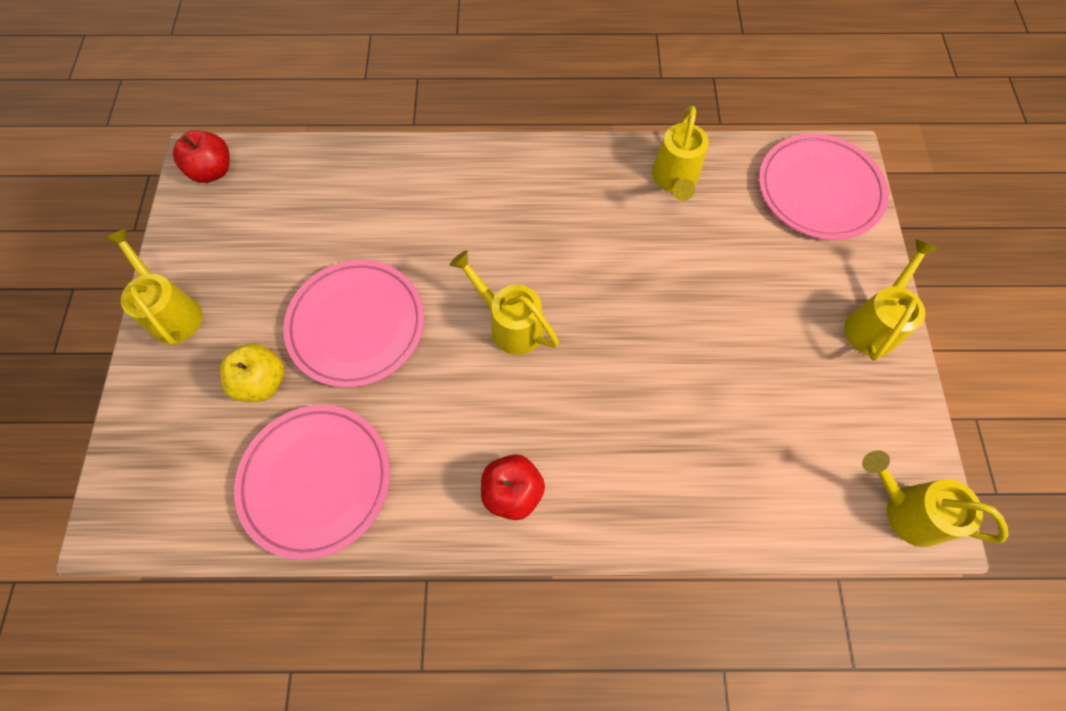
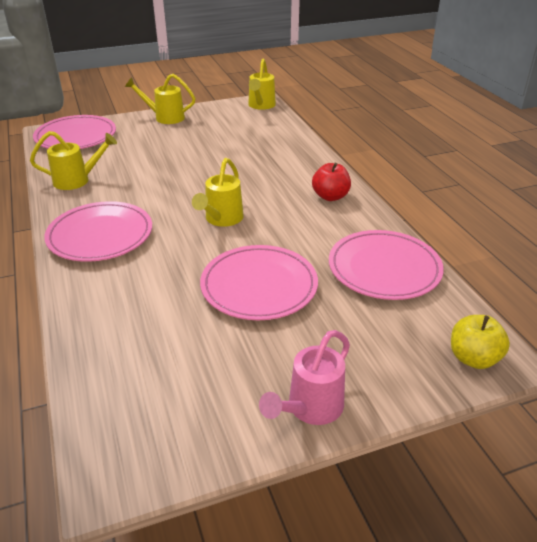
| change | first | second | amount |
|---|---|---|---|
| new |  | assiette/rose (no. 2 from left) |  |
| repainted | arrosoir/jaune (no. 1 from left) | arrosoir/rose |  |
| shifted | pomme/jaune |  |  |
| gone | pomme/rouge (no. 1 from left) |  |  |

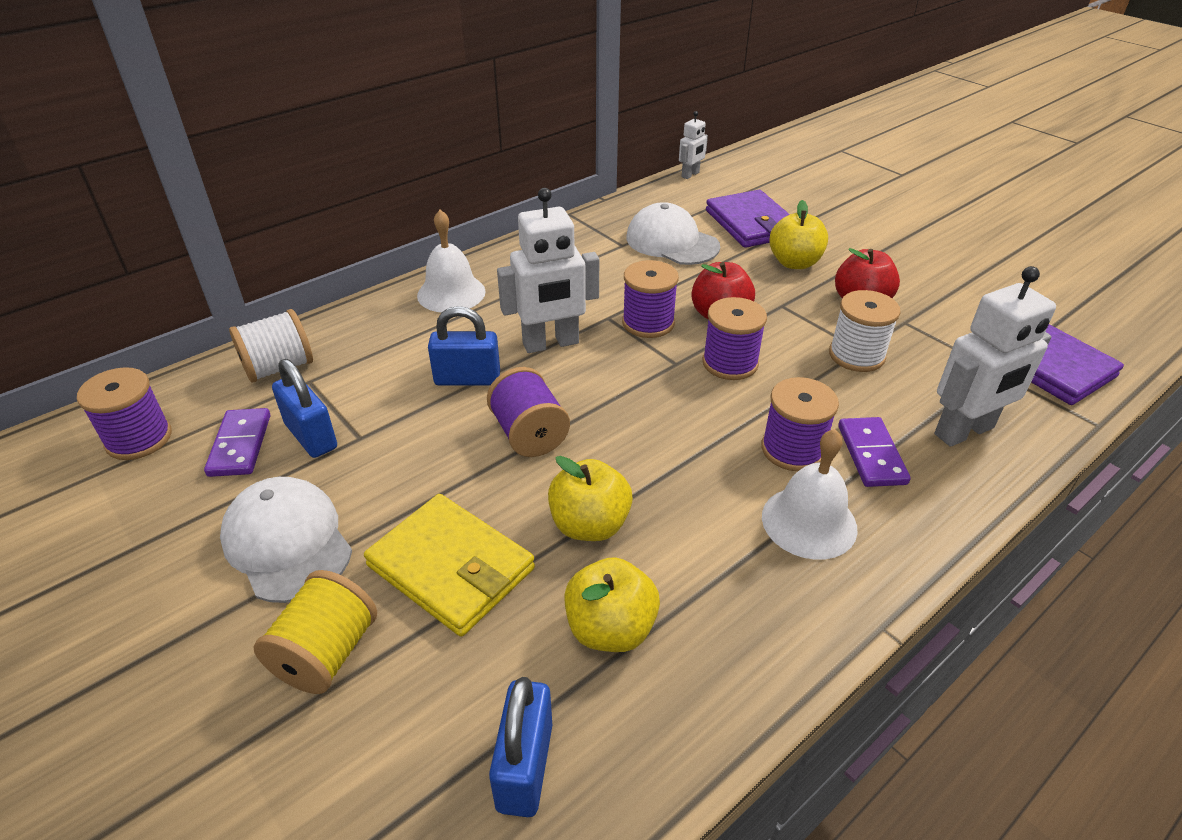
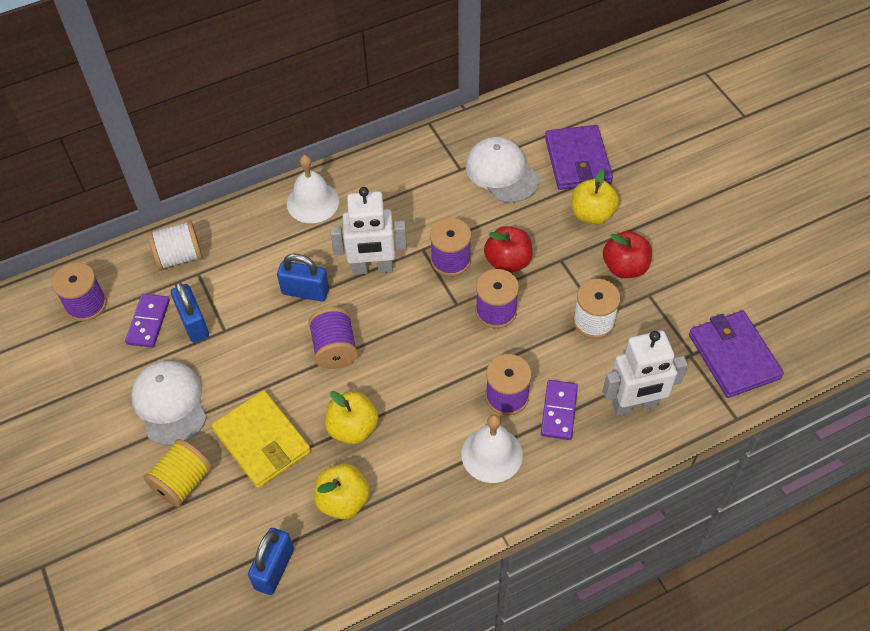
| change | first | second | amount |
|---|---|---|---|
| gone | robot/blanc (no. 2 from left) |  |  |

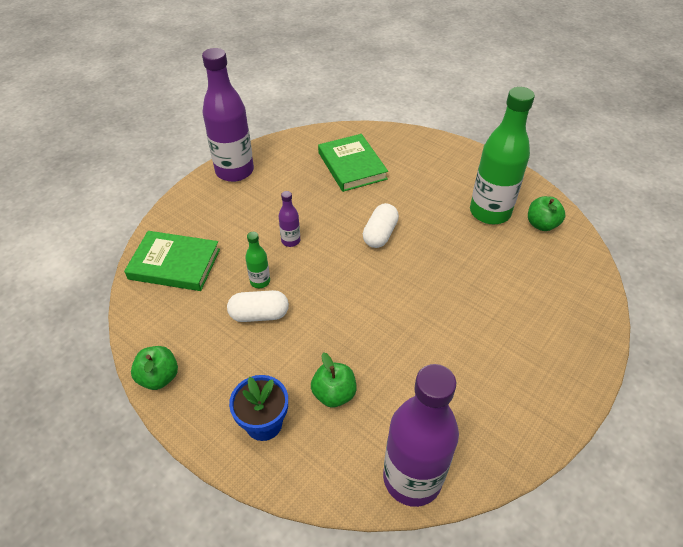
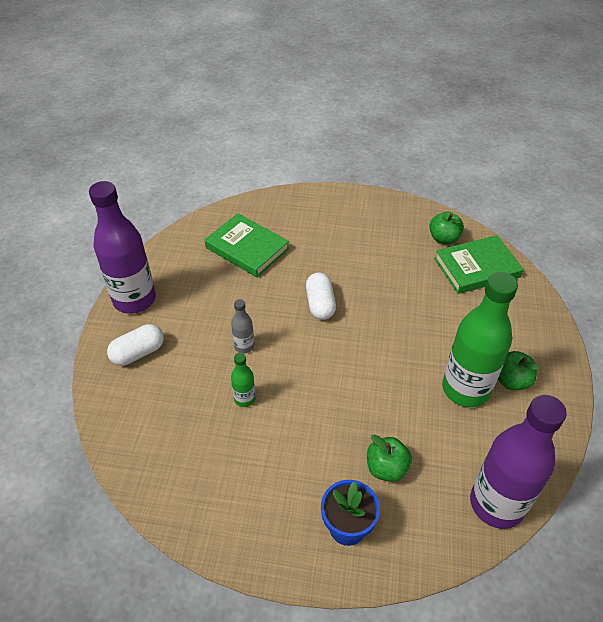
| change | first | second | amount |
|---|---|---|---|
| shifted | gélule/blanc (no. 1 from left) |  |  |
| repainted | bouteille/violet (no. 2 from left) | bouteille/gris |  |
| shifted | livre/vert (no. 1 from left in the first image) | livre/vert (no. 2 from left) |  |
| shifted | bouteille/vert (no. 2 from left) |  |  |
| shifted | pomme/vert (no. 1 from left in the first image) | pomme/vert (no. 3 from left) |  |

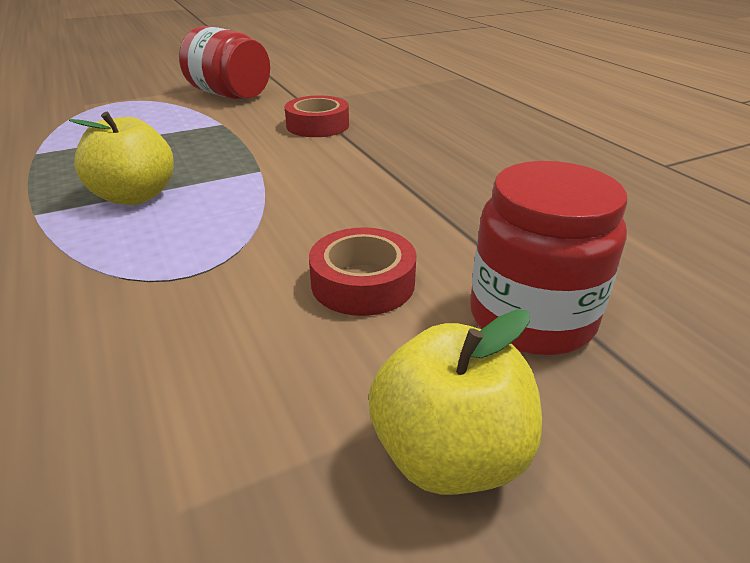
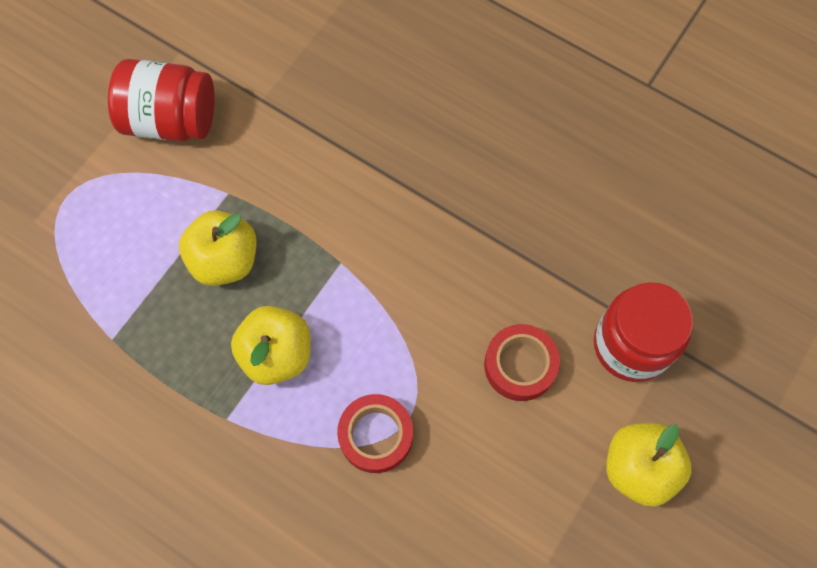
| change | first | second | amount |
|---|---|---|---|
| new |  | pomme/jaune (no. 1 from left) |  |
| shifted | ruban adhésif/rouge (no. 1 from left) |  |  |

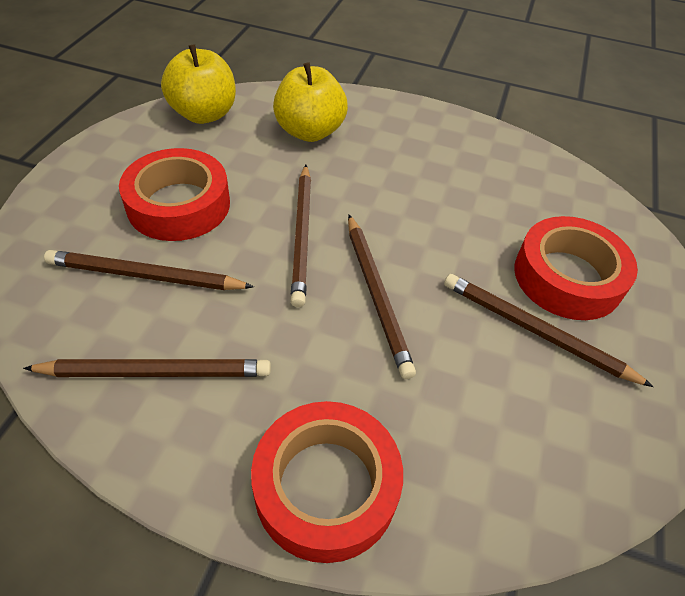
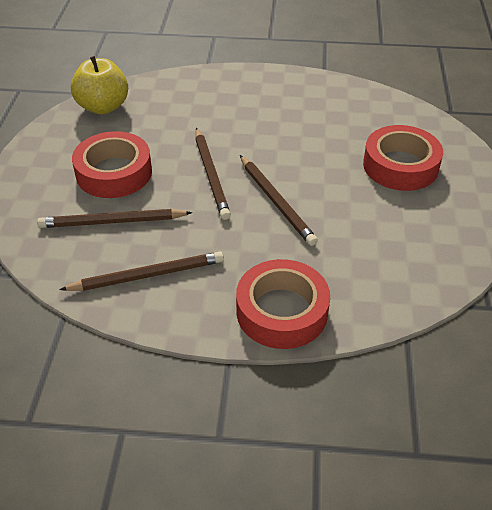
| change | first | second | amount |
|---|---|---|---|
| gone | pomme/jaune (no. 2 from left) |  |  |
| gone | crayon/marron (no. 5 from left) |  |  |

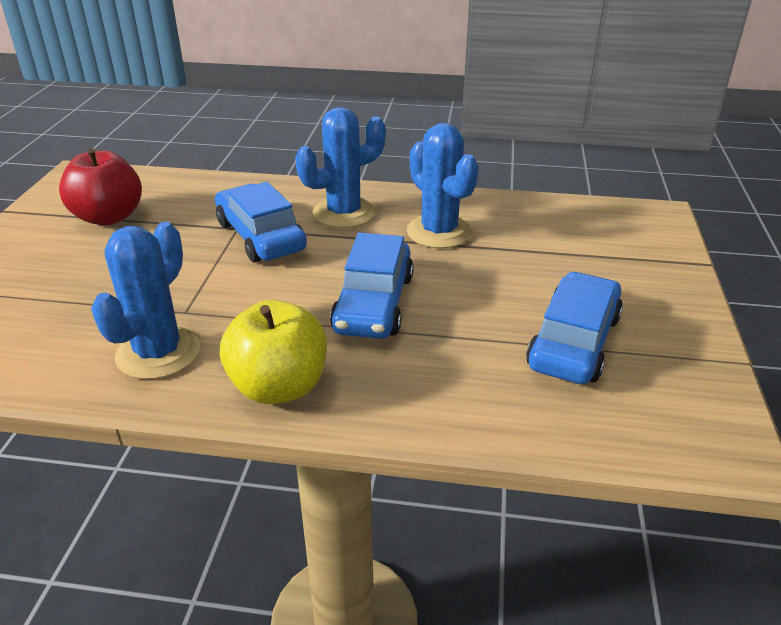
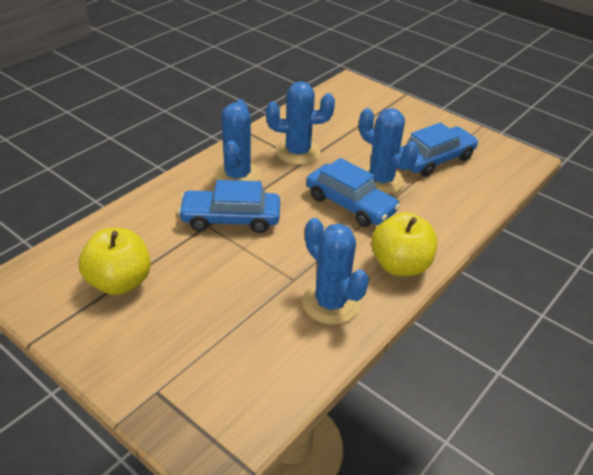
| change | first | second | amount |
|---|---|---|---|
| repainted | pomme/rouge | pomme/jaune (no. 1 from left) |  |
| new |  | cactus/bleu (no. 4 from left) |  |
| rotated | voiture/bleu (no. 3 from left) |  | 90 degrees clockwise |

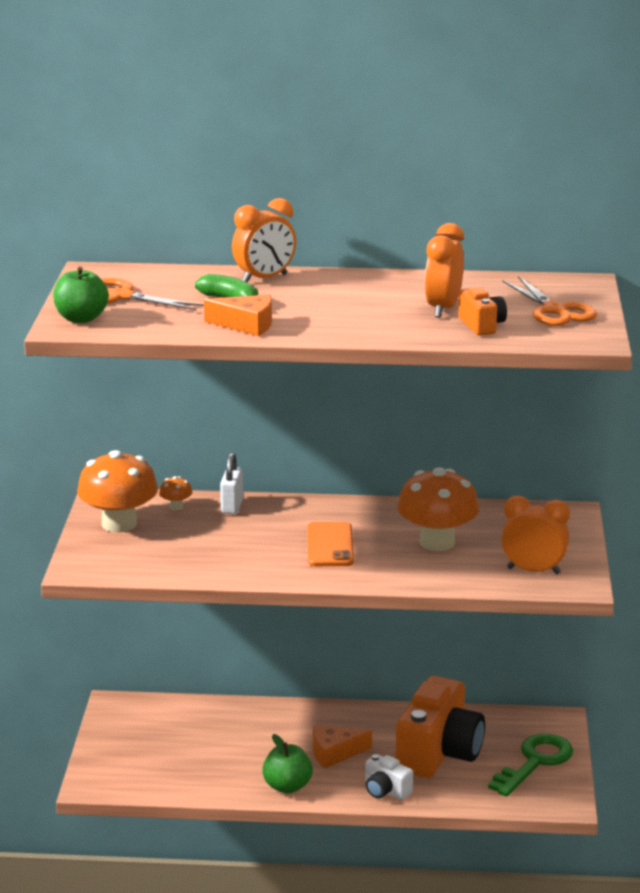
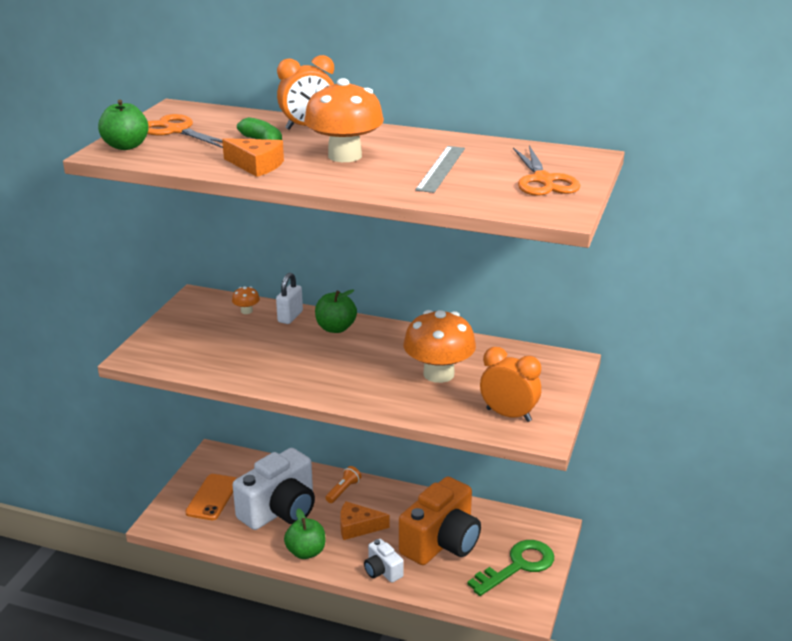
| change | first | second | amount |
|---|---|---|---|
| shifted | téléphone/orange |  |  |
| new |  | appareil photo/blanc (no. 1 from left) |  |
| shifted | champignon/orange (no. 1 from left in the first image) | champignon/orange (no. 2 from left) |  |
| new |  | pomme/vert (no. 3 from left) |  |
| new |  | lampe de poche/orange |  |
| swapped | réveil/orange (no. 2 from left) | règle/gris |  |
| gone | appareil photo/orange (no. 2 from left) |  |  |

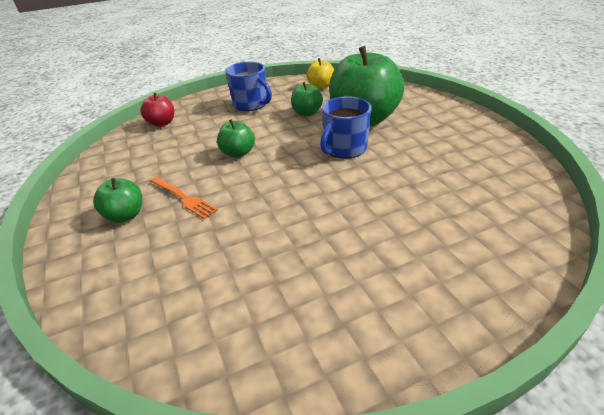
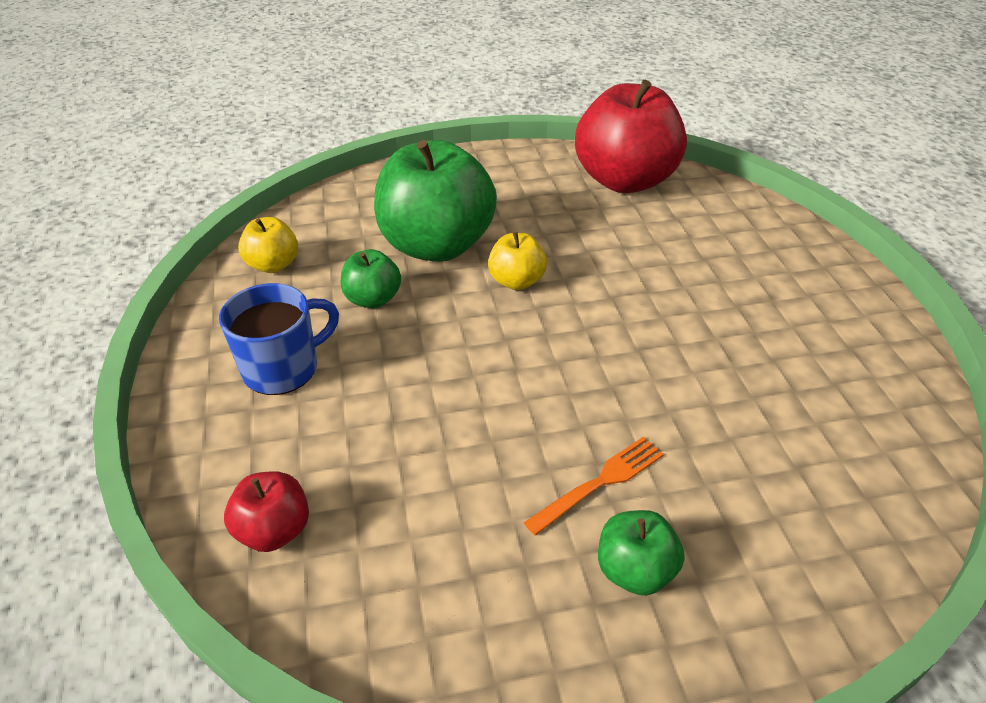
| change | first | second | amount |
|---|---|---|---|
| swapped | tasse/bleu (no. 2 from left) | pomme/jaune (no. 2 from left) |  |
| new |  | pomme/rouge (no. 2 from left) |  |
| gone | pomme/vert (no. 2 from left) |  |  |

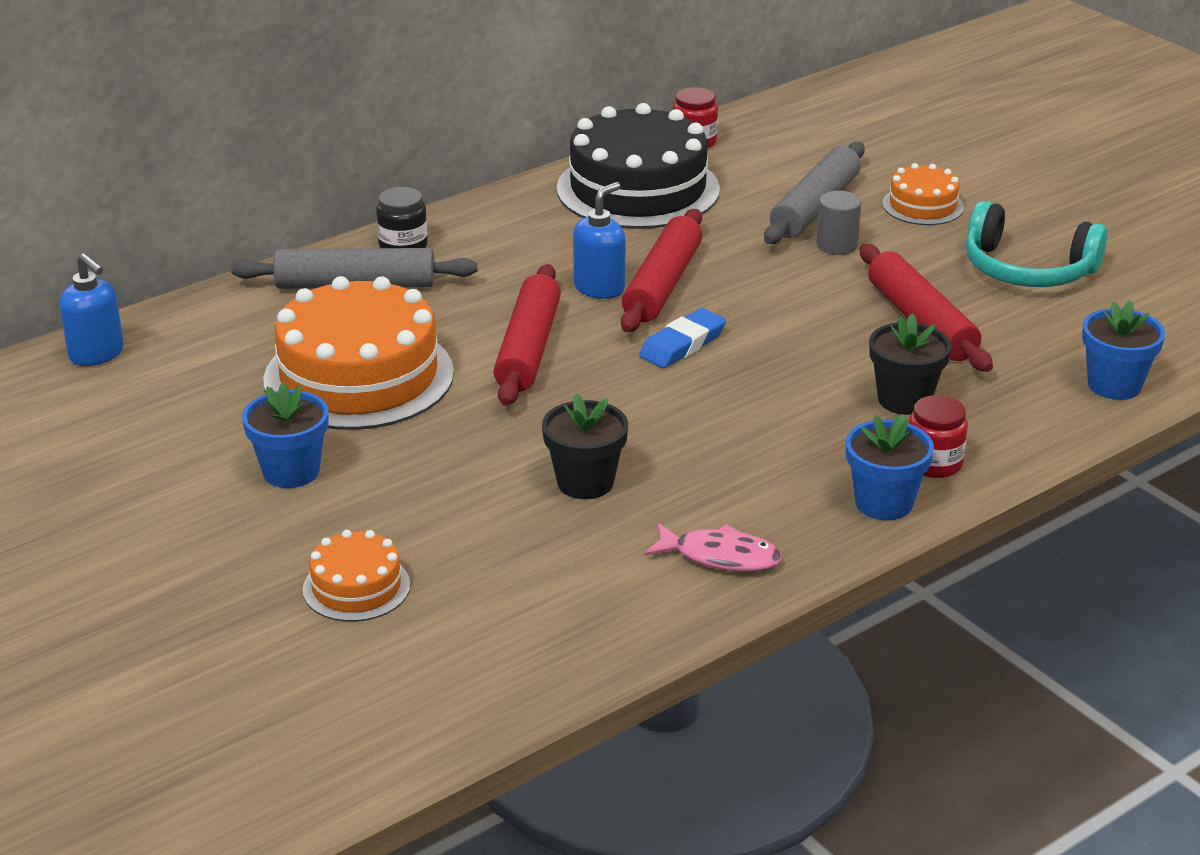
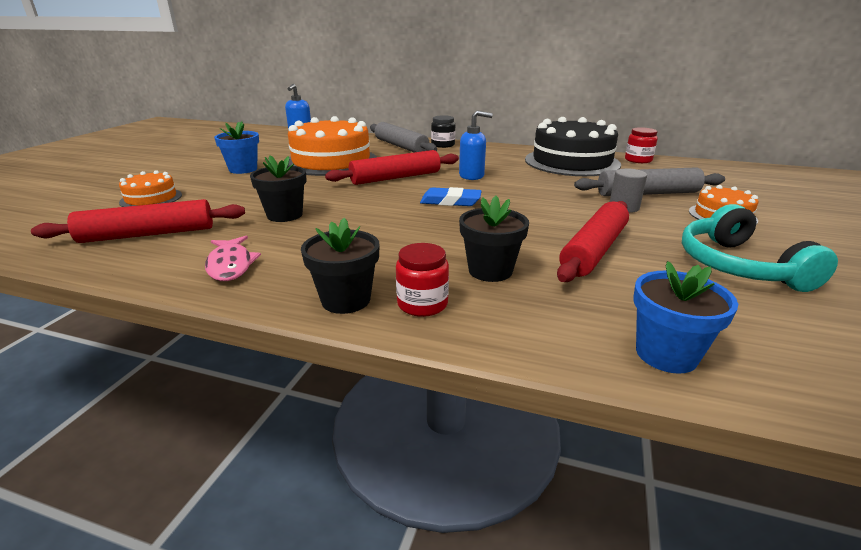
| change | first | second | amount |
|---|---|---|---|
| shifted | rouleau à pâtisserie/rouge (no. 2 from left in the first image) | rouleau à pâtisserie/rouge (no. 1 from left) |  |
| repainted | pot de fleurs/bleu (no. 2 from left) | pot de fleurs/noir (no. 2 from left) |  |

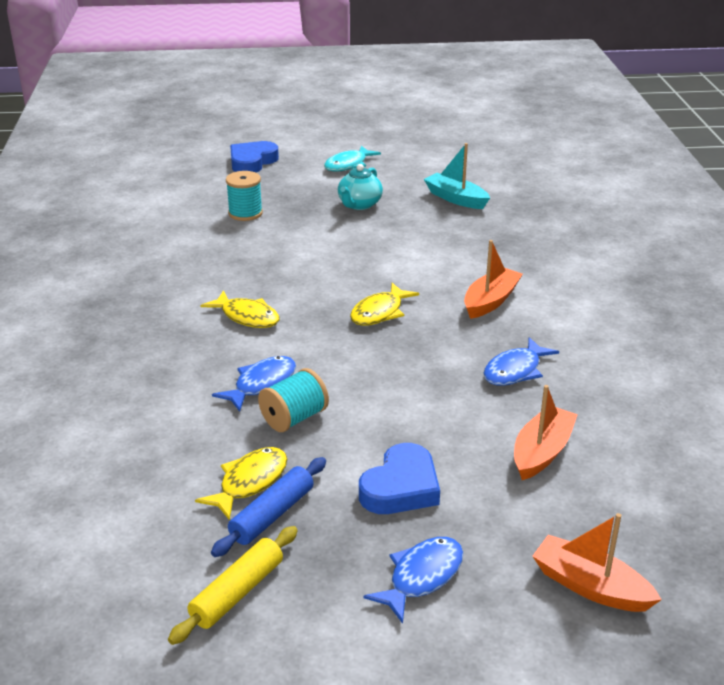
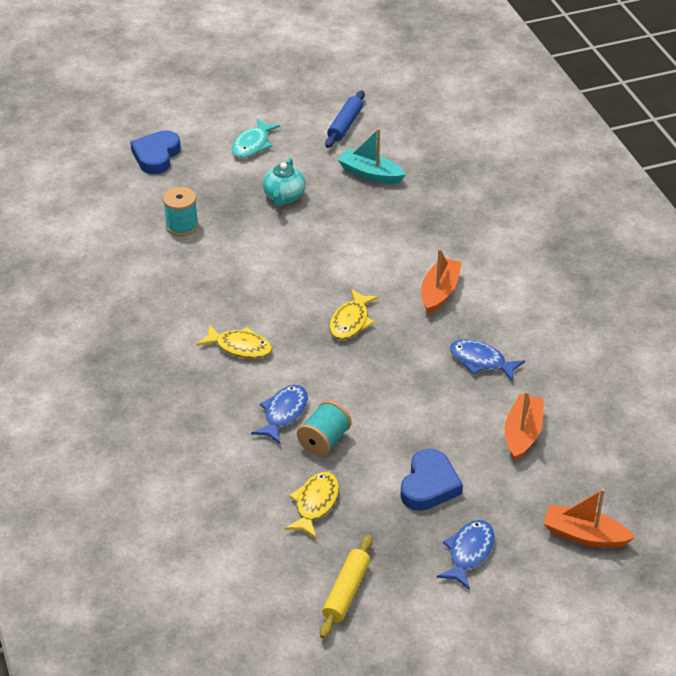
| change | first | second | amount |
|---|---|---|---|
| shifted | rouleau à pâtisserie/bleu |  |  |
| rotated | poisson/bleu (no. 3 from left) |  | 90 degrees clockwise |

